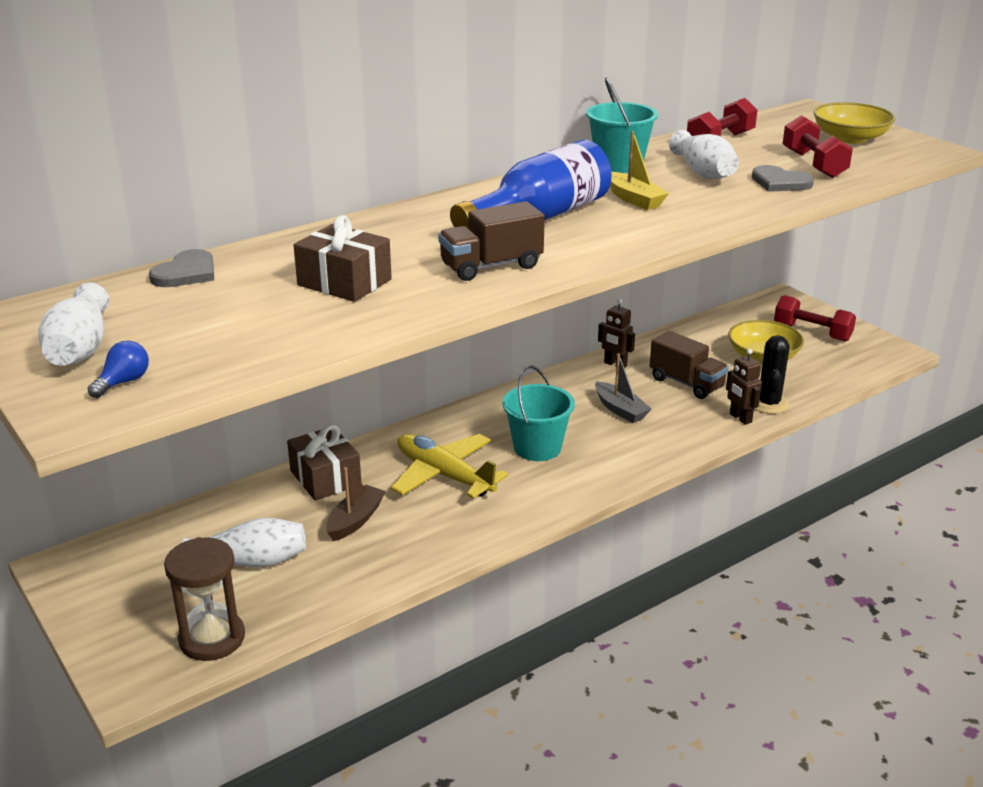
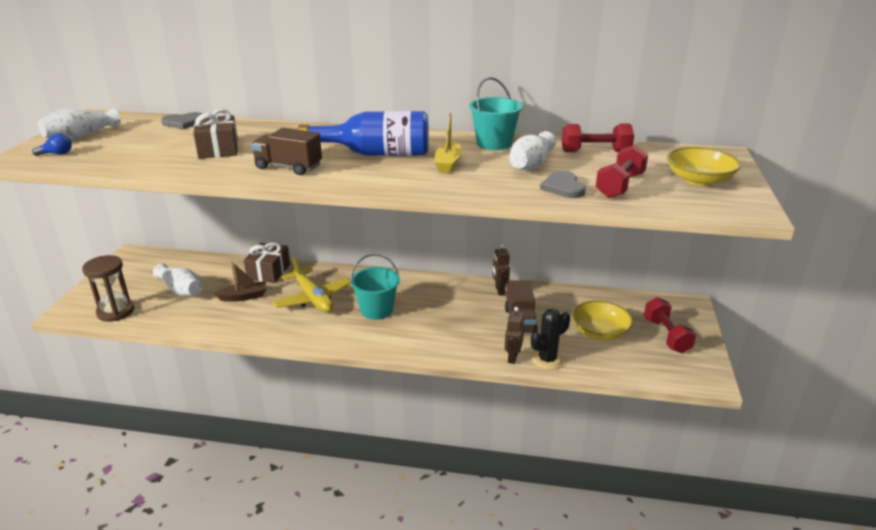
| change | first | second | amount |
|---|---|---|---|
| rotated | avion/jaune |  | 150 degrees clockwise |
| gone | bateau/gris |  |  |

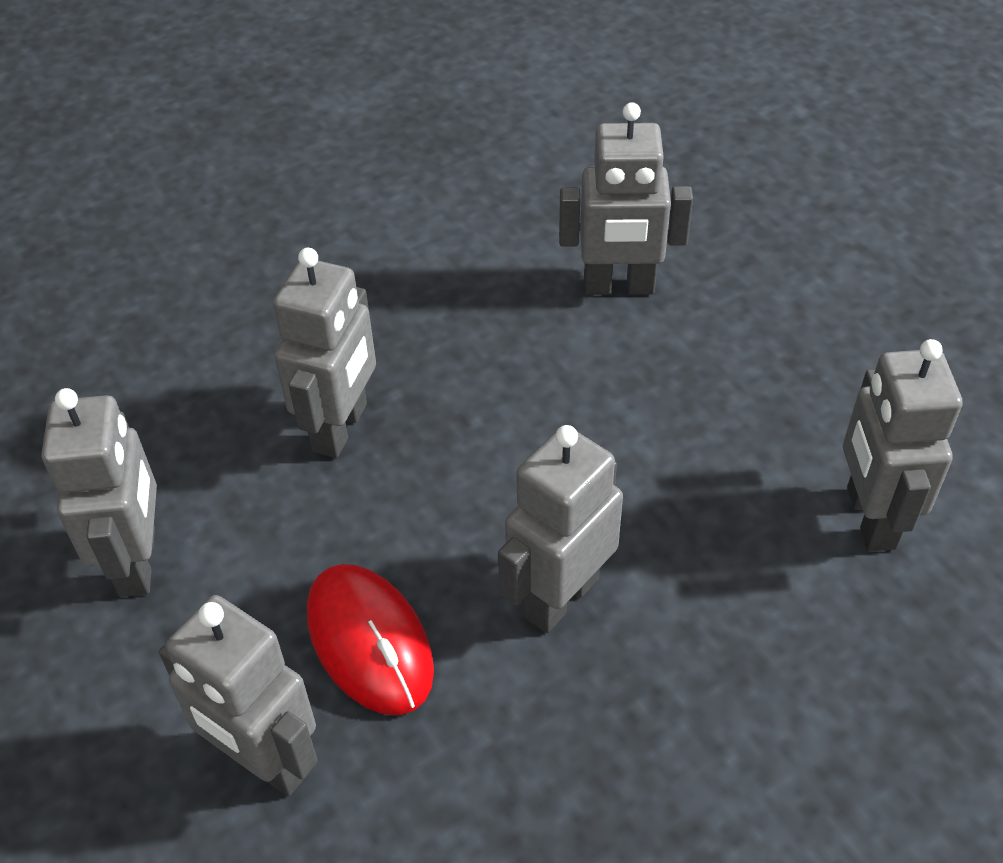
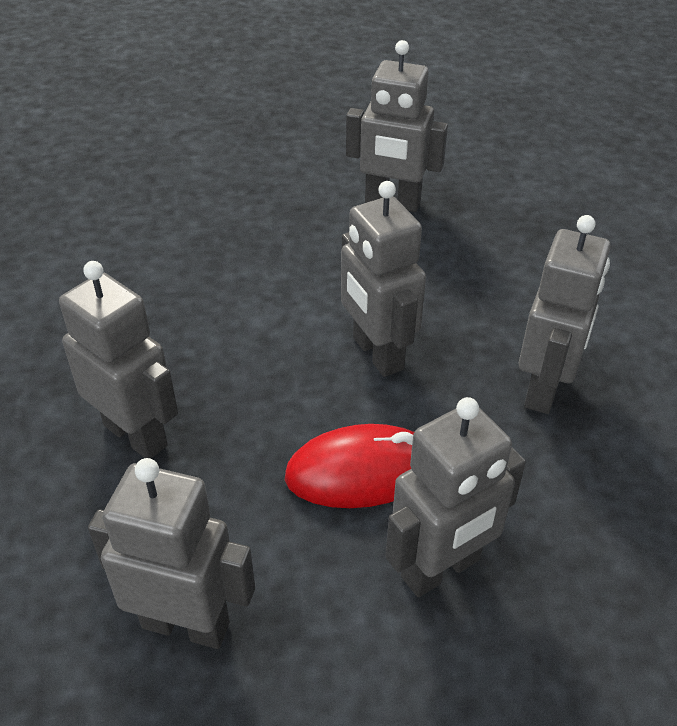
| change | first | second | amount |
|---|---|---|---|
| shifted | robot/gris (no. 5 from left in the first image) | robot/gris (no. 6 from left) |  |

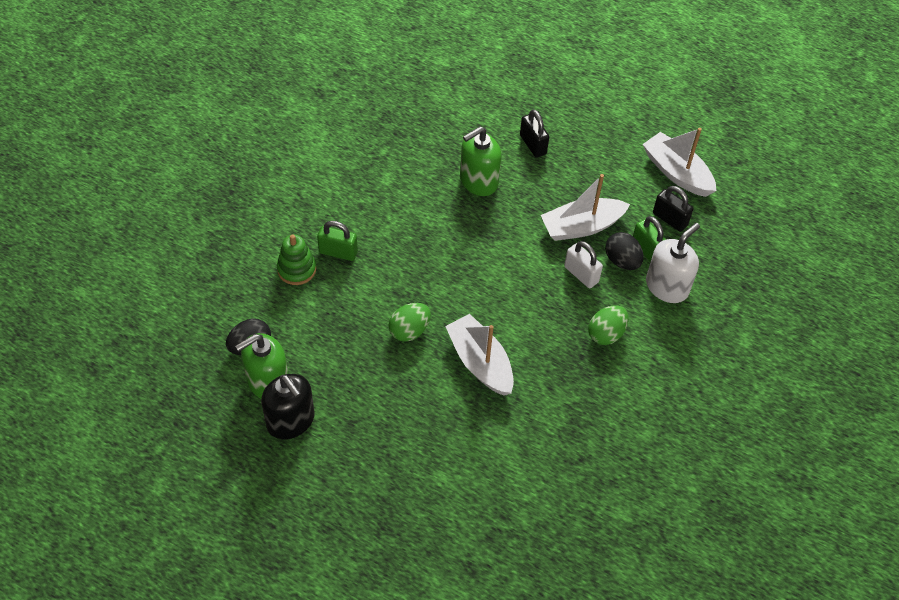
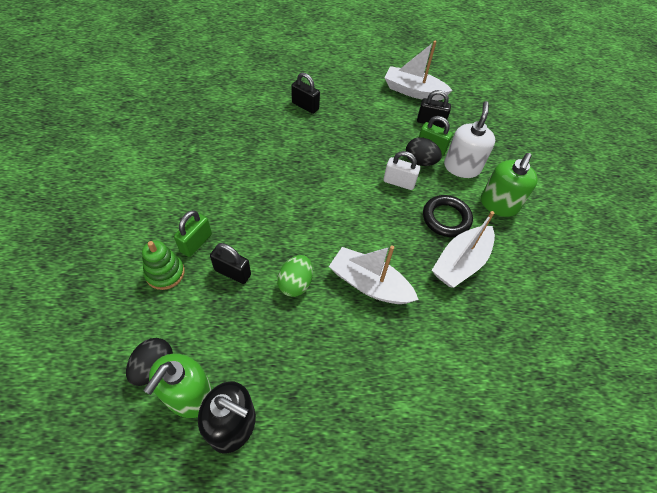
| change | first | second | amount |
|---|---|---|---|
| rotated | cadenas/vert (no. 1 from left) |  | 45 degrees counterclockwise |
| new |  | cadenas/noir (no. 1 from left) |  |
| swapped | œuf/vert (no. 2 from left) | anneau/noir |  |
| shifted | bateau/blanc (no. 2 from left in the first image) | bateau/blanc (no. 3 from left) |  |
| shifted | distributeur de savon/vert (no. 2 from left) |  |  |

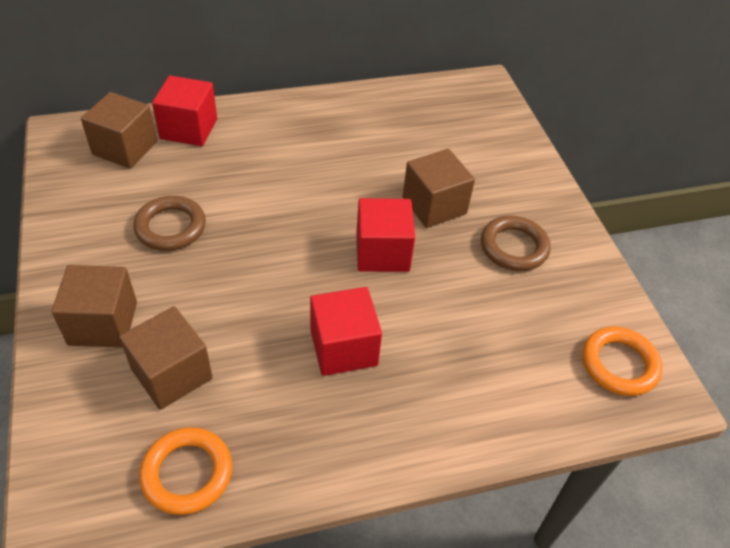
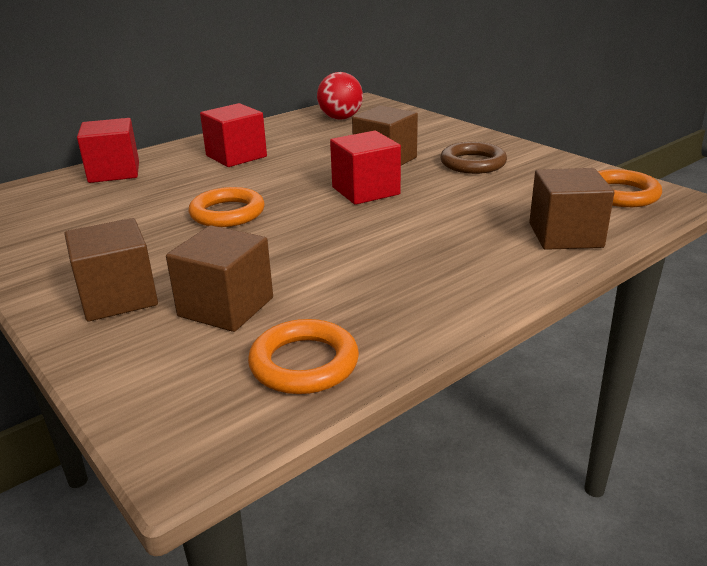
| change | first | second | amount |
|---|---|---|---|
| new |  | anneau/orange (no. 1 from left) |  |
| shifted | cube/rouge (no. 2 from left) |  |  |
| new |  | balle/rouge |  |
| shifted | cube/marron (no. 2 from left in the first image) | cube/marron (no. 4 from left) |  |
| gone | anneau/marron (no. 1 from left) |  |  |

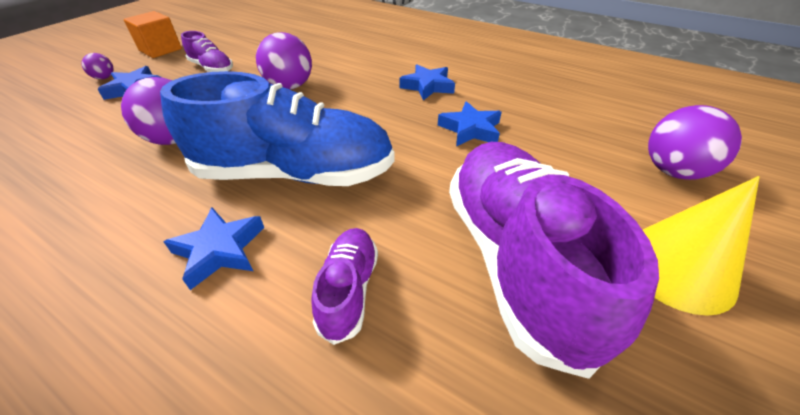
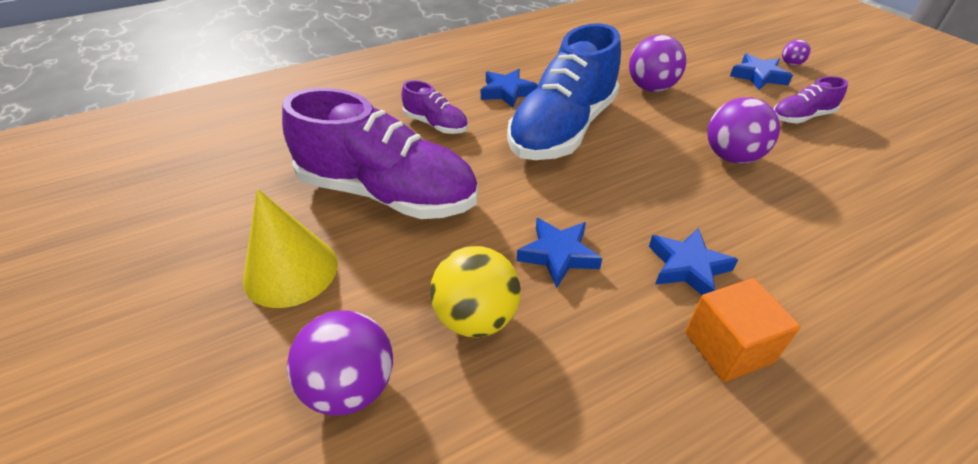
| change | first | second | amount |
|---|---|---|---|
| new |  | balle/jaune |  |
| shifted | cube/orange |  |  |

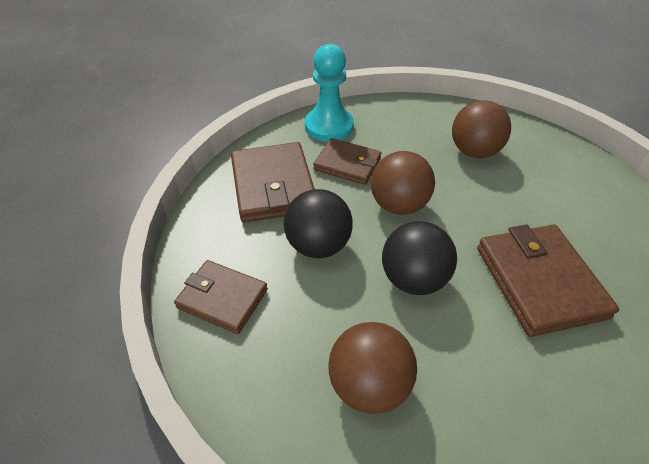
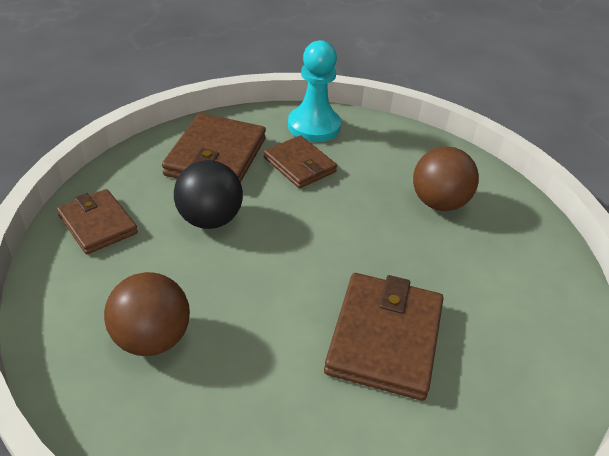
| change | first | second | amount |
|---|---|---|---|
| gone | balle/marron (no. 2 from left) |  |  |
| gone | balle/noir (no. 2 from left) |  |  |

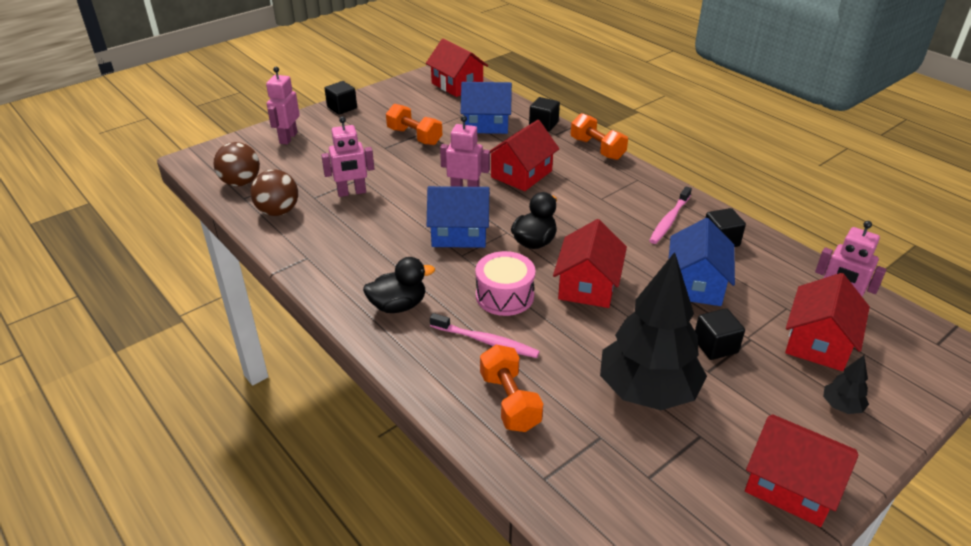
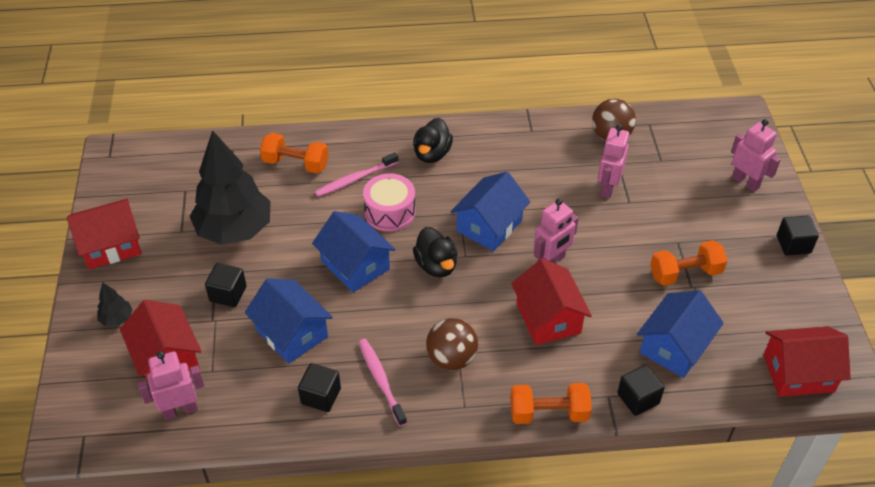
| change | first | second | amount |
|---|---|---|---|
| repainted | maison/rouge (no. 3 from left) | maison/bleu (no. 2 from left) |  |
| shifted | balle/marron (no. 1 from left) |  |  |

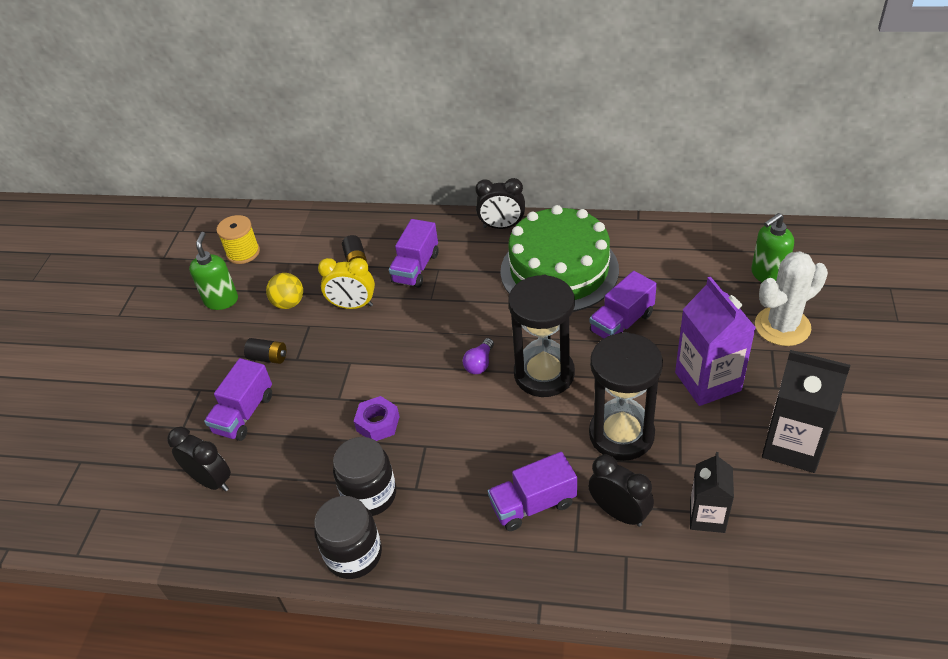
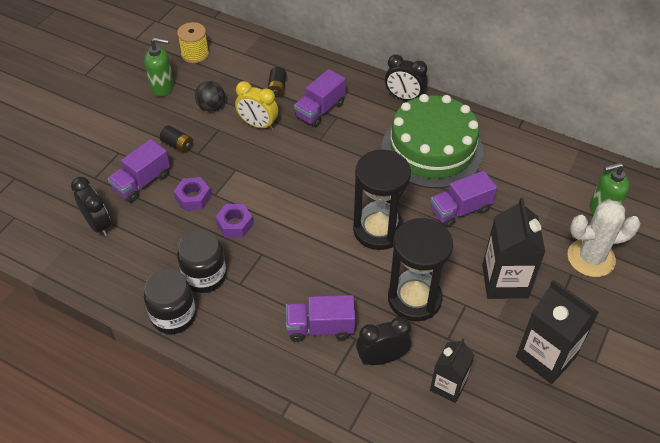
| change | first | second | amount |
|---|---|---|---|
| rotated | distributeur de savon/vert (no. 1 from left) |  | 75 degrees clockwise |
| new |  | écrou/violet (no. 1 from left) |  |
| repainted | balle/jaune | balle/noir |  |
| rotated | réveil/noir (no. 3 from left in the first image) | réveil/noir (no. 2 from left) | 75 degrees counterclockwise |
| repainted | brique de lait/violet | brique de lait/noir (no. 2 from left) |  |
| gone | ampoule/violet |  |  |

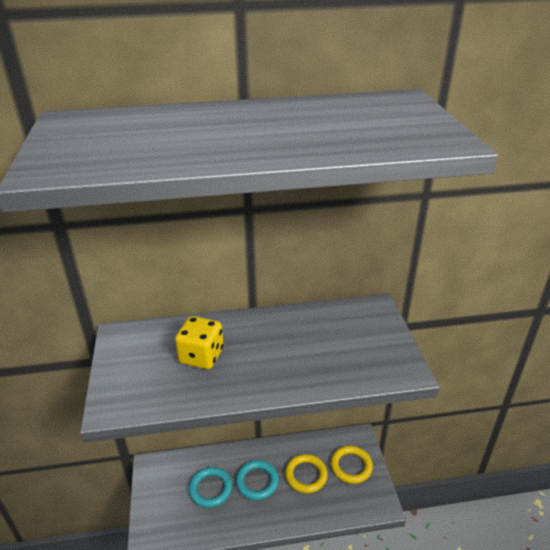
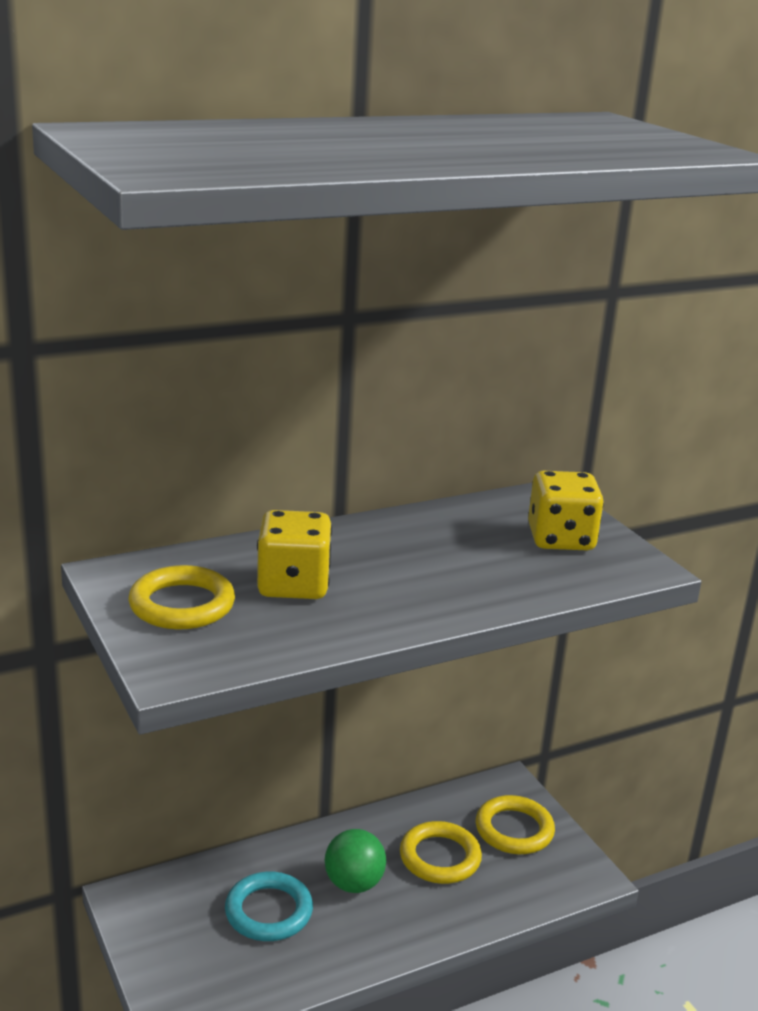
| change | first | second | amount |
|---|---|---|---|
| new |  | anneau/jaune (no. 1 from left) |  |
| swapped | anneau/turquoise (no. 2 from left) | balle/vert |  |
| new |  | dé/jaune (no. 2 from left) |  |

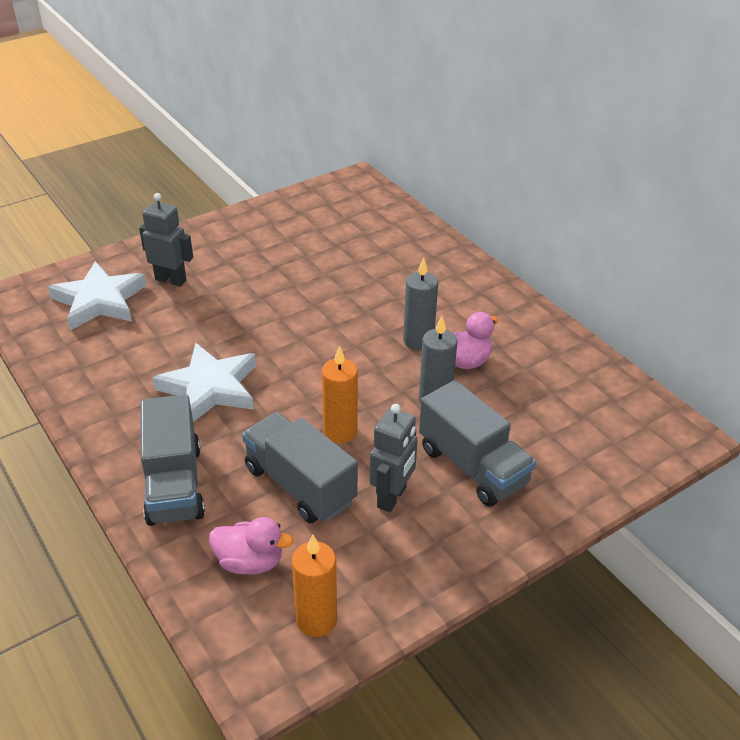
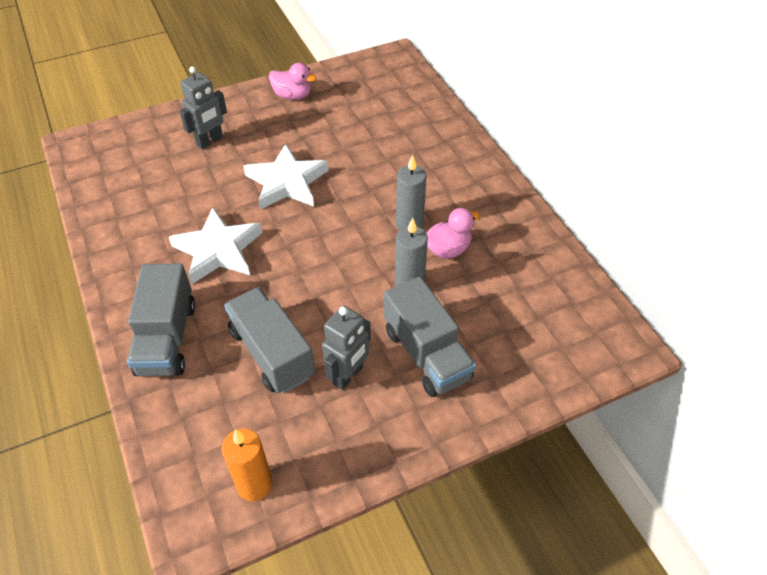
| change | first | second | amount |
|---|---|---|---|
| rotated | robot/gris (no. 1 from left) |  | 105 degrees clockwise |
| shifted | étoile/blanc (no. 1 from left in the first image) | étoile/blanc (no. 2 from left) |  |
| shifted | canard/rose (no. 1 from left) |  |  |
| gone | bougie/orange (no. 2 from left) |  |  |

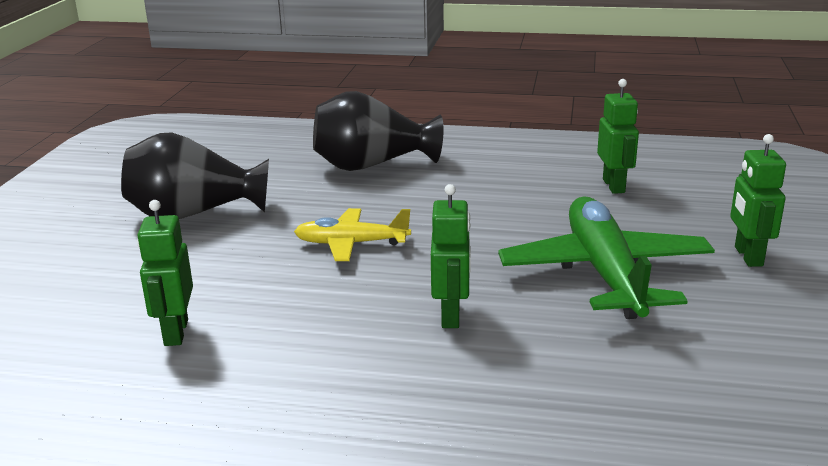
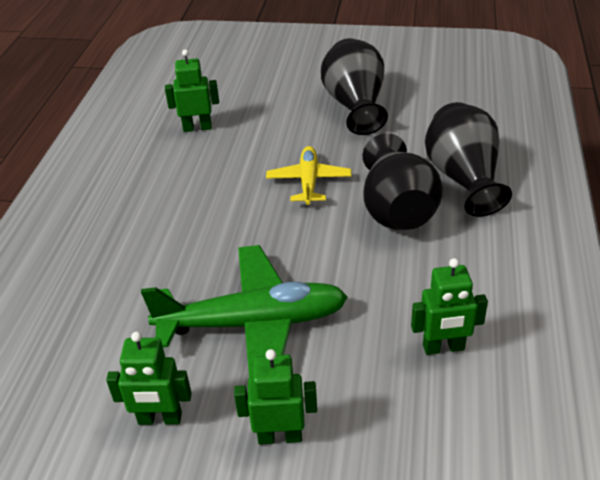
| change | first | second | amount |
|---|---|---|---|
| shifted | robot/vert (no. 2 from left in the first image) | robot/vert (no. 1 from left) |  |
| new |  | vase/noir (no. 2 from left) |  |

